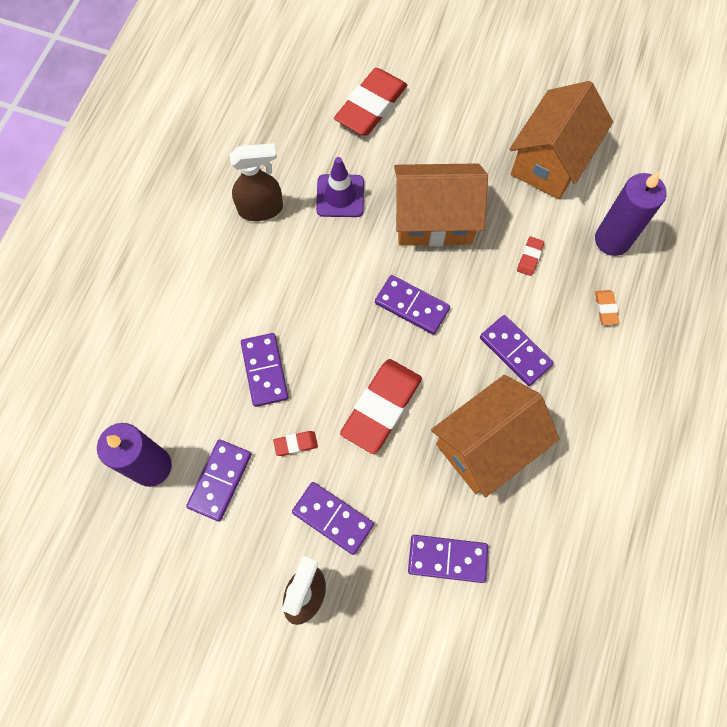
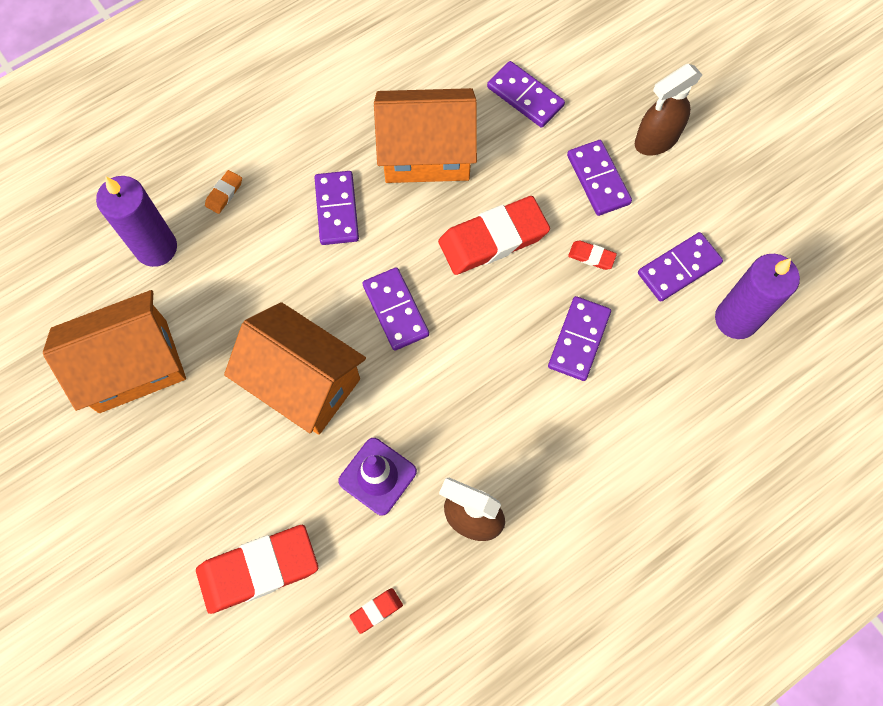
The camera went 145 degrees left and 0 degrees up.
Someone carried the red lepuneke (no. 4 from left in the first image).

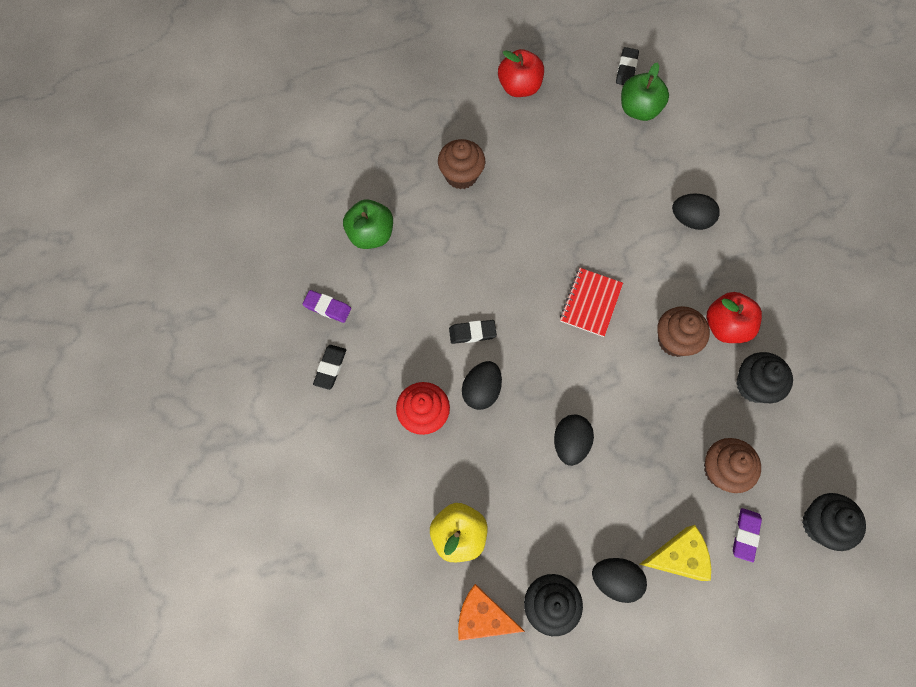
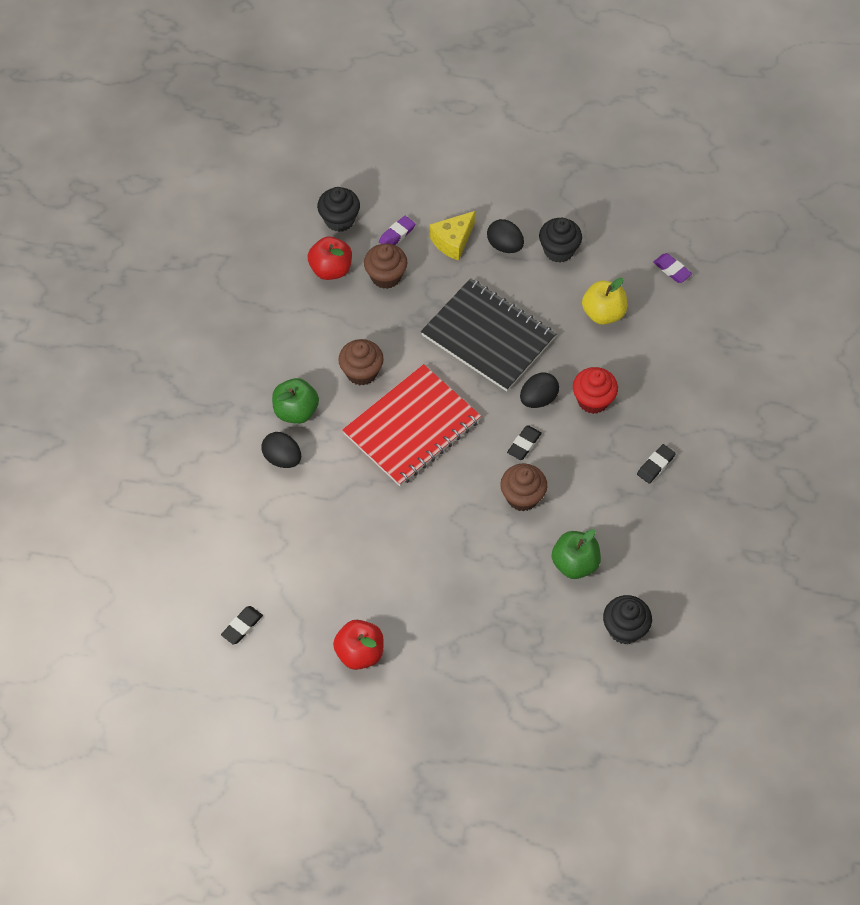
The camera went 155 degrees left and 10 degrees down.
Someone carried the purple lepuneke (no. 1 from left in the first image).
Someone carried the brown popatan (no. 1 from left in the first image).
Someone rotated the black lepuneke (no. 2 from left) by 75 degrees counterclockwise.
Someone took away the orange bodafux.
Someone swapped the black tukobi (no. 2 from left) for the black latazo.
Someone scaled the red latazo by 1.98.
Someone carried the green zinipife (no. 2 from left in the first image).
Someone rotated the yellow bodafux by 60 degrees counterclockwise.
Someone carried the red zinipife (no. 2 from left in the first image).
Someone carried the black popatan (no. 2 from left in the first image).

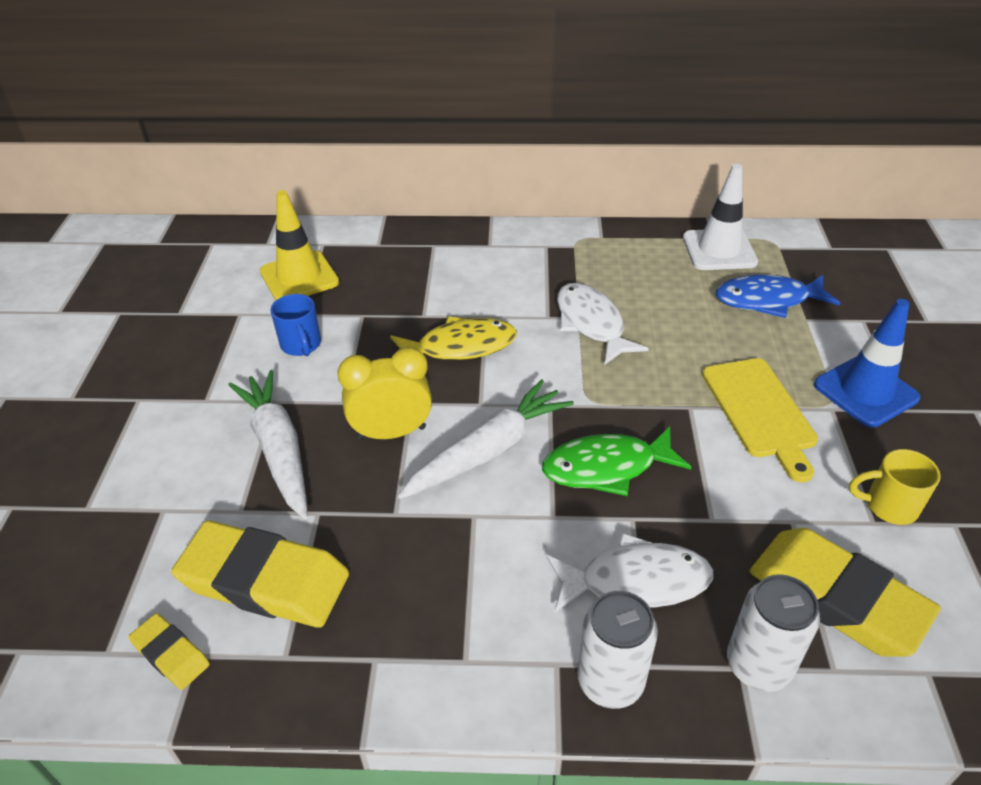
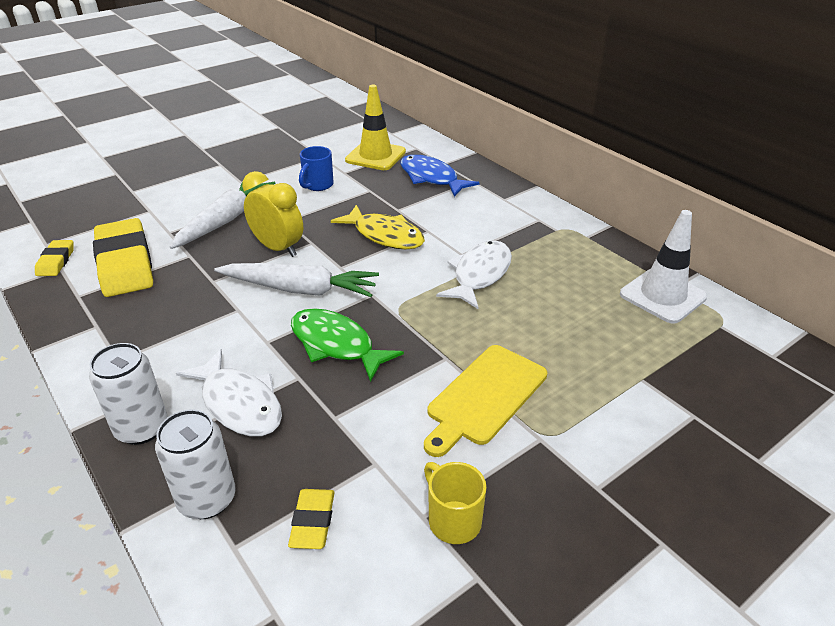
The camera went 50 degrees right and 5 degrees down.
Someone carried the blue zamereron.
Someone scaled the yellow lepuneke (no. 3 from left) by 0.48.
Someone took away the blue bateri.

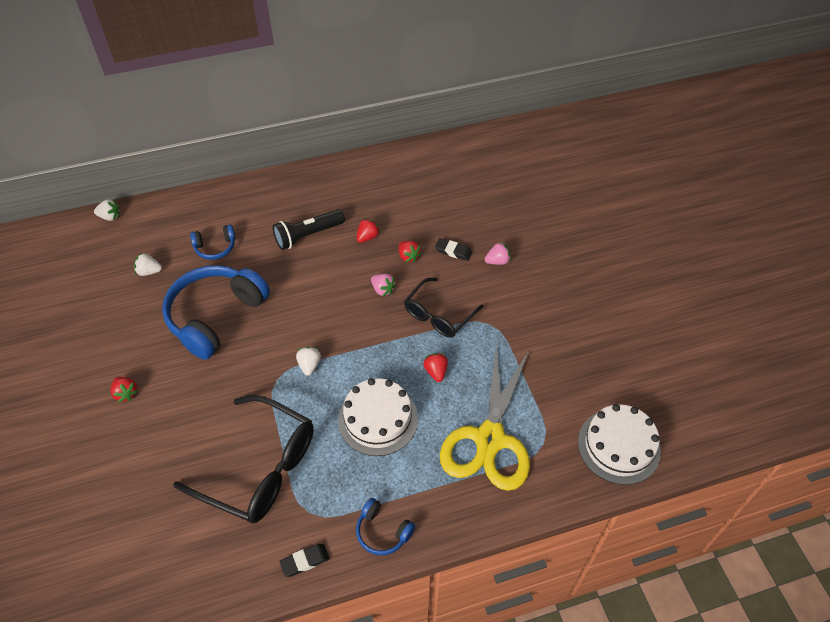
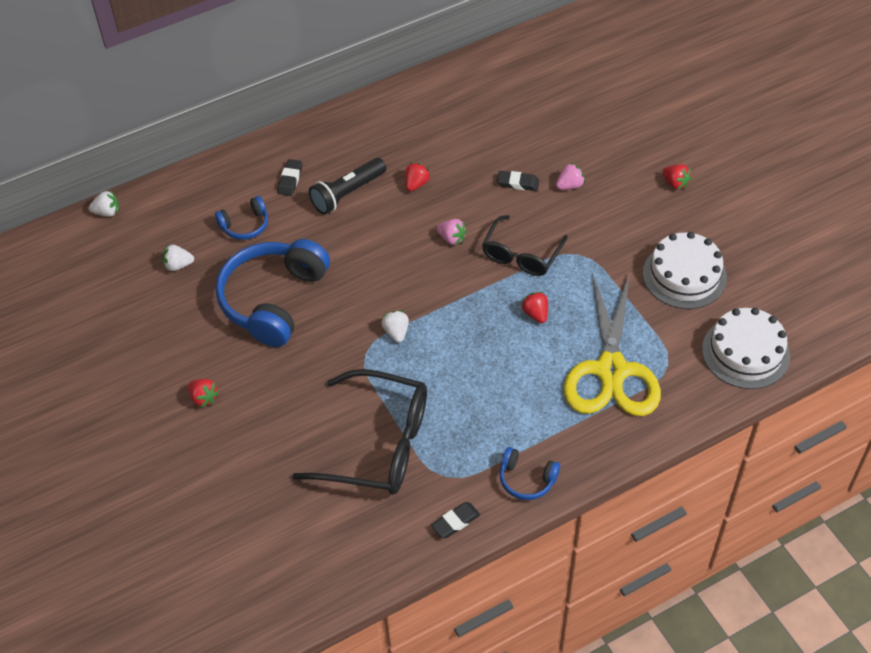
The camera went 10 degrees left and 0 degrees up.
Someone carried the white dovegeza (no. 1 from left).
Someone carried the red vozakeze (no. 3 from left in the first image).
Someone put down the black lepuneke (no. 1 from left).

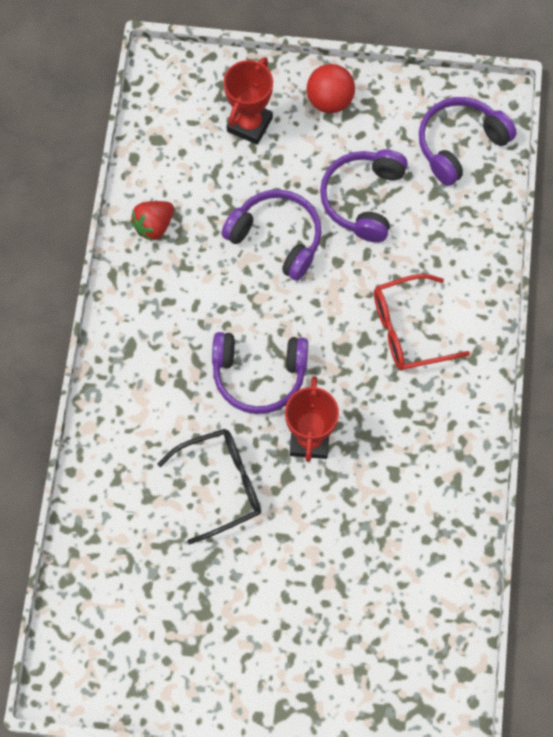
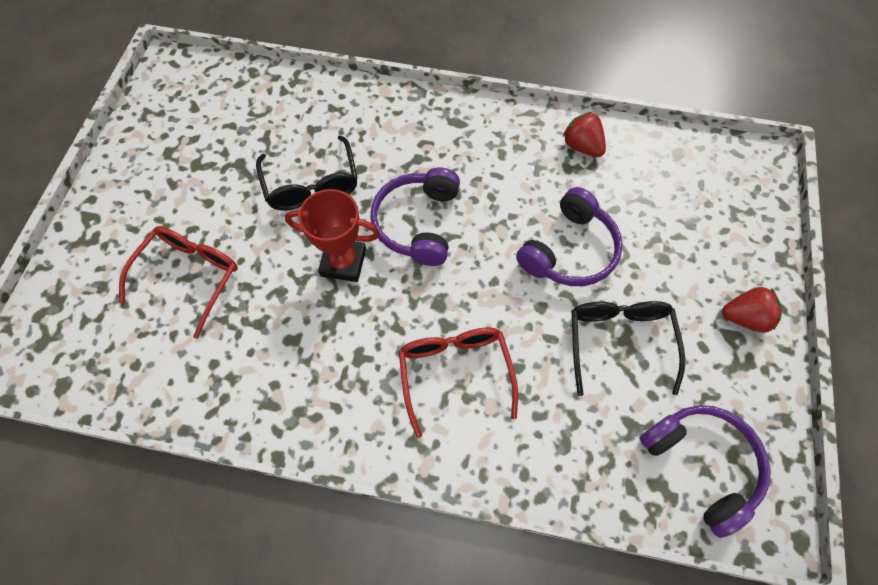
The camera went 95 degrees right and 5 degrees down.
Someone took away the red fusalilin (no. 1 from left).
Someone swapped the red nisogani for the red vozakeze (no. 2 from left).
Someone swapped the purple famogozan (no. 3 from left) for the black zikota (no. 2 from left).
Someone put down the red zikota (no. 1 from left).

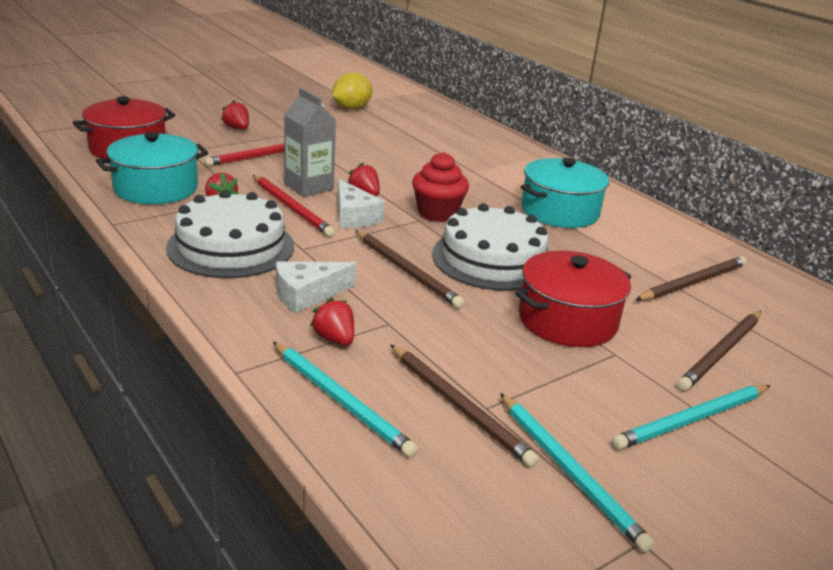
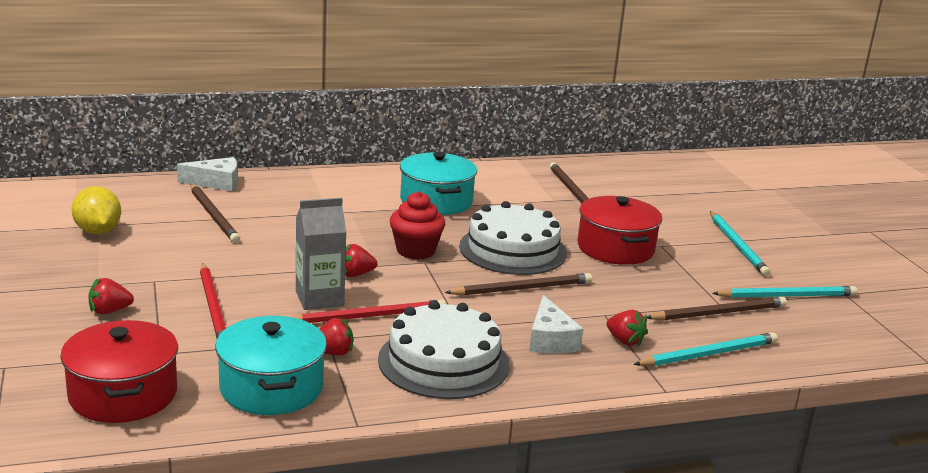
The camera went 70 degrees left and 5 degrees down.
Someone rotated the red vozakeze (no. 3 from left in the first image) by 120 degrees counterclockwise.
Someone carried the white bodafux (no. 2 from left in the first image).
Someone carried the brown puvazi (no. 4 from left in the first image).

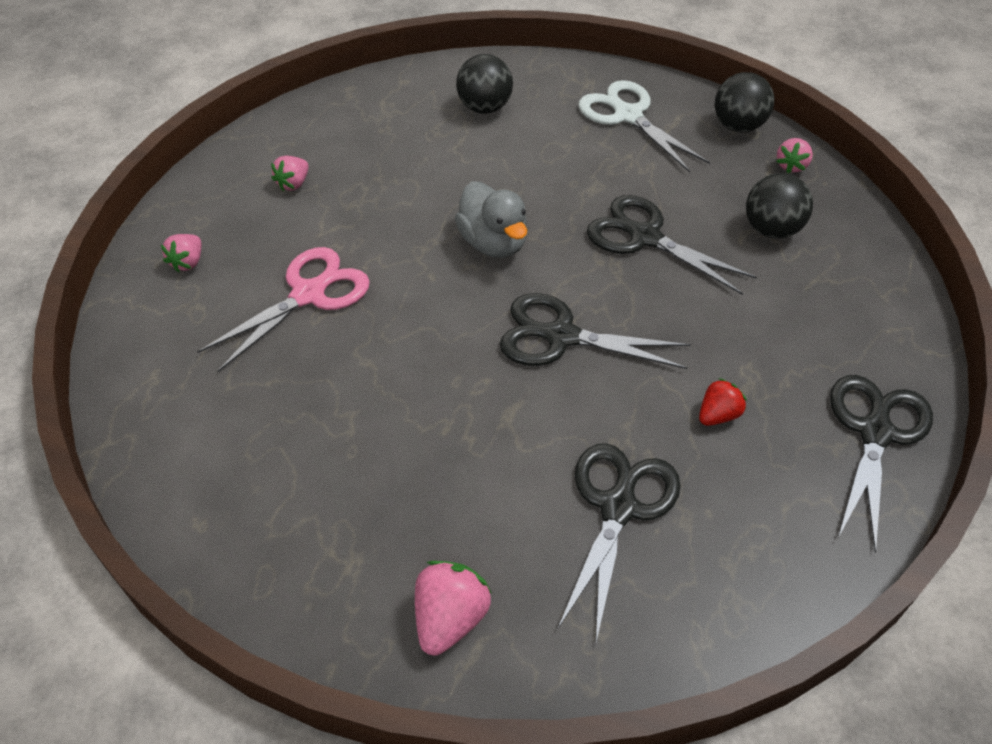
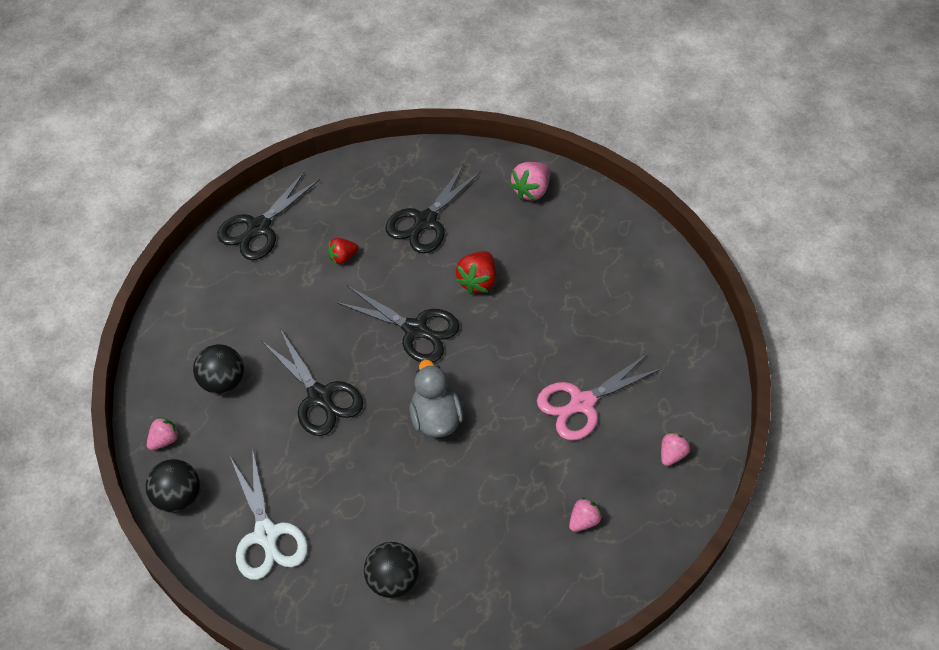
The camera went 165 degrees left and 5 degrees up.
Someone put down the red vozakeze (no. 2 from left).

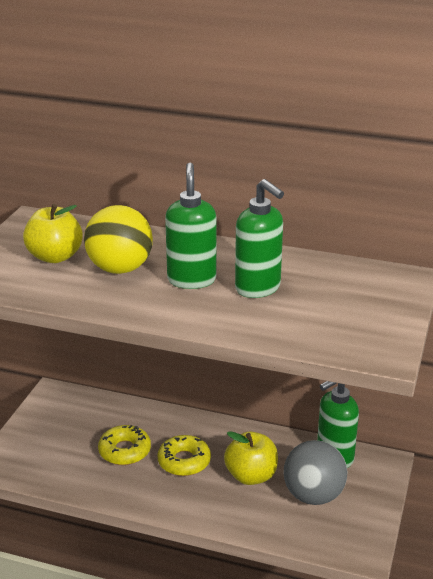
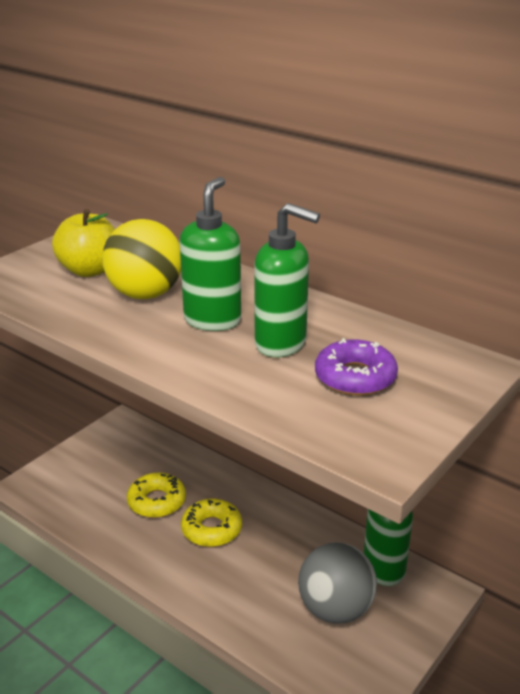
The camera went 20 degrees right and 0 degrees up.
Someone took away the yellow zinipife (no. 2 from left).
Someone rotated the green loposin (no. 2 from left) by 45 degrees counterclockwise.
Someone put down the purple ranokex.

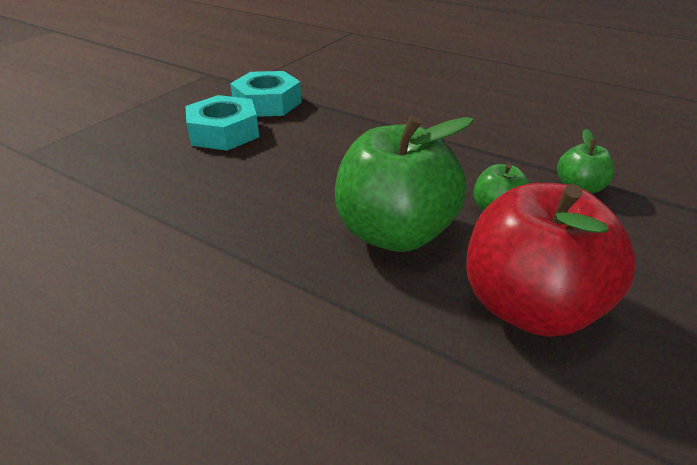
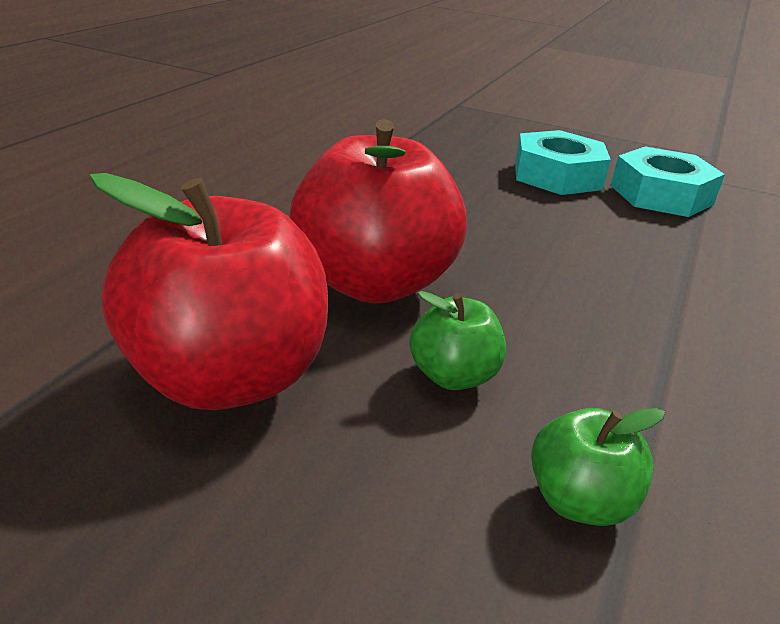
The camera went 80 degrees right and 5 degrees down.
Someone repainted the green zinipife (no. 1 from left), which became the red zinipife (no. 2 from left).

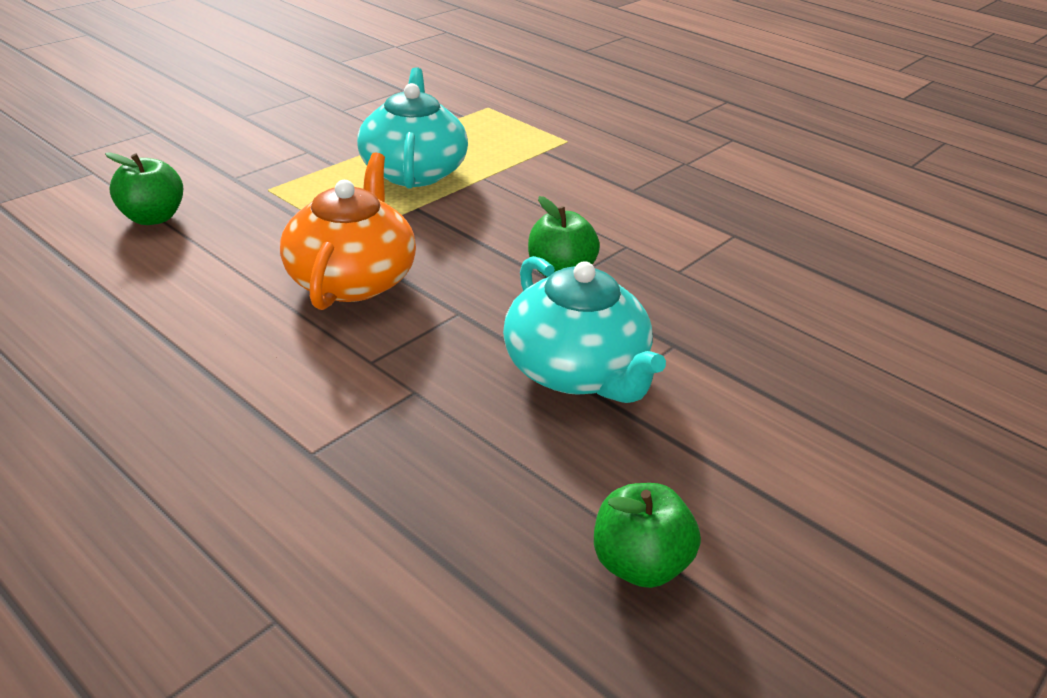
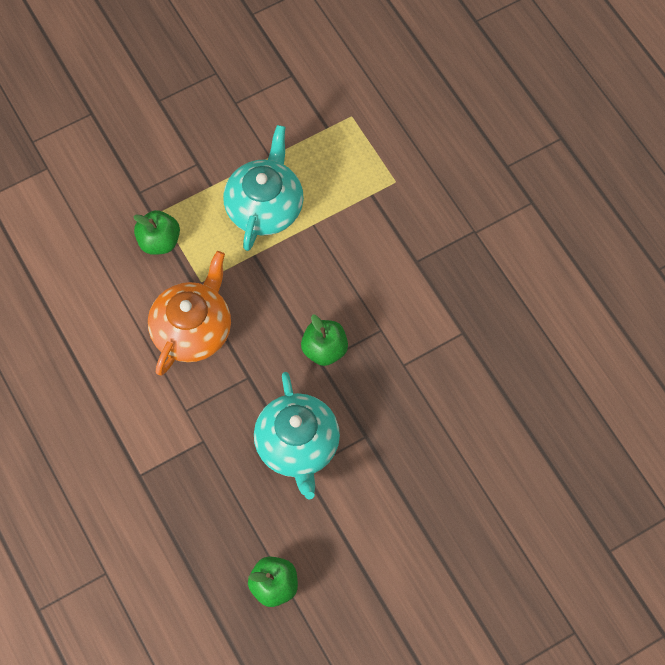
The camera went 20 degrees right and 30 degrees up.
Someone carried the green zinipife (no. 1 from left).

